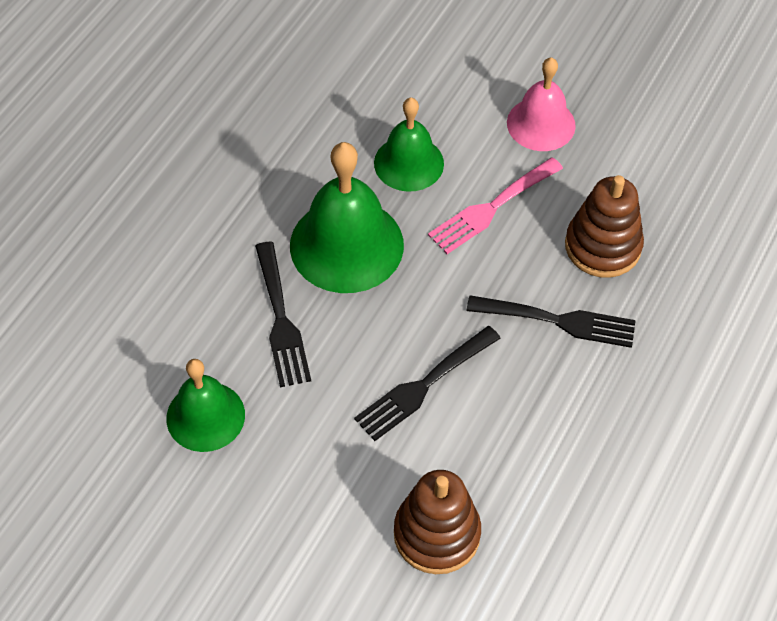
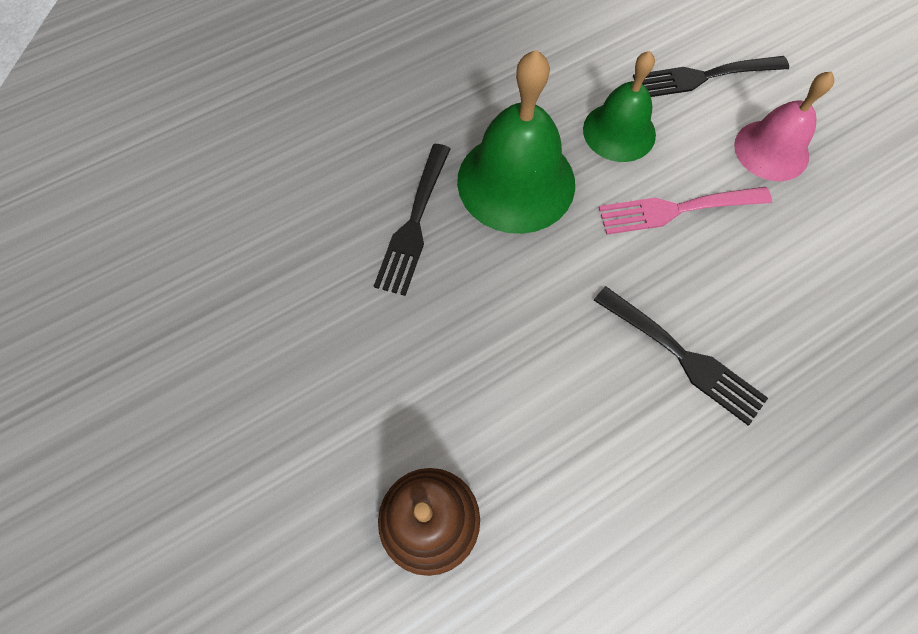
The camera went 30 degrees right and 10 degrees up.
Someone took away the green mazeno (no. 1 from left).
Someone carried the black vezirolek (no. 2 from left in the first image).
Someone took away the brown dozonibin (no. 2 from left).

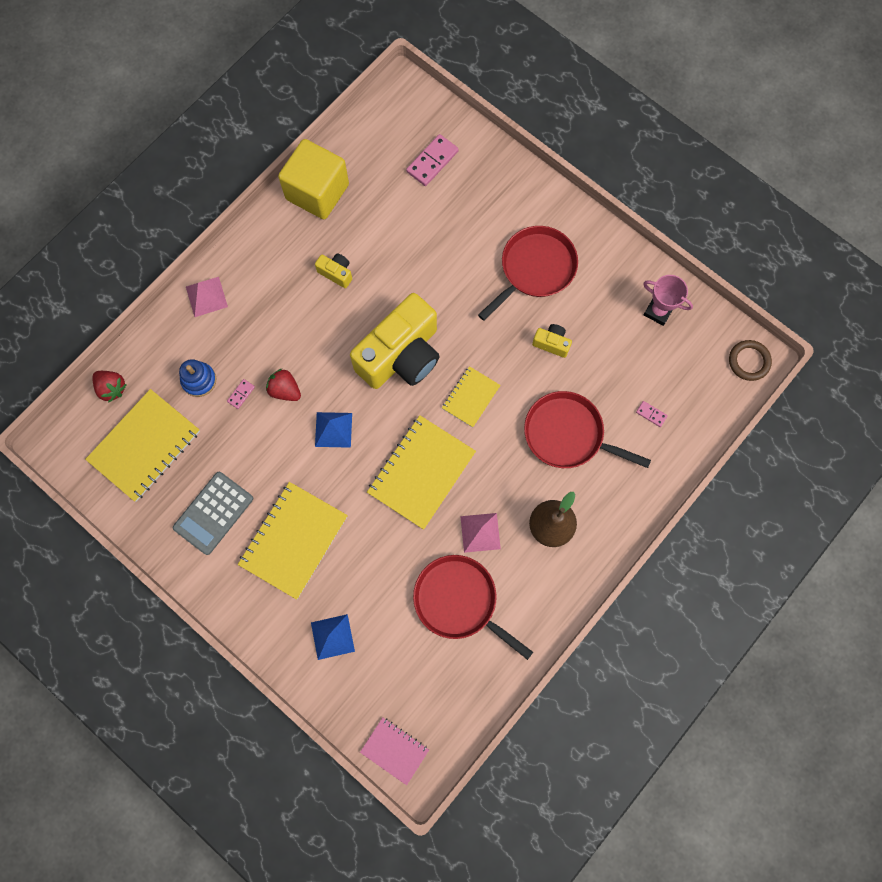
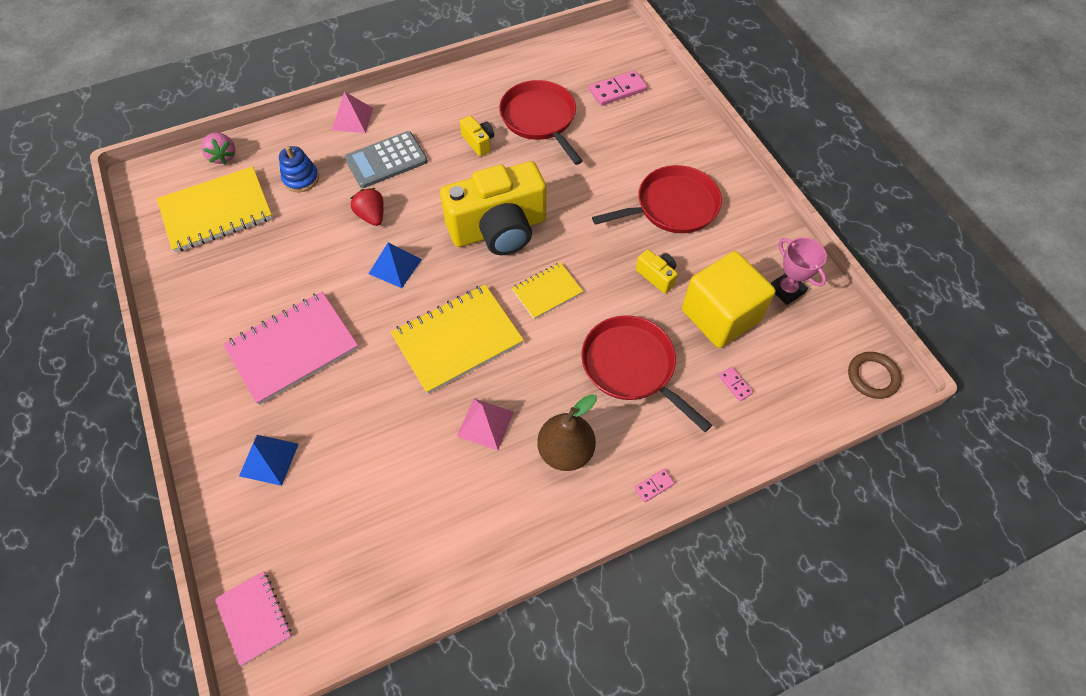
The camera went 25 degrees right and 15 degrees down.
Someone repainted the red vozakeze (no. 1 from left), which became the pink vozakeze.
Someone carried the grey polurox.
Someone carried the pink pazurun (no. 1 from left in the first image).
Someone repainted the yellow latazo (no. 2 from left), which became the pink latazo (no. 2 from left).
Someone carried the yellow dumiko.
Someone carried the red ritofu (no. 1 from left).

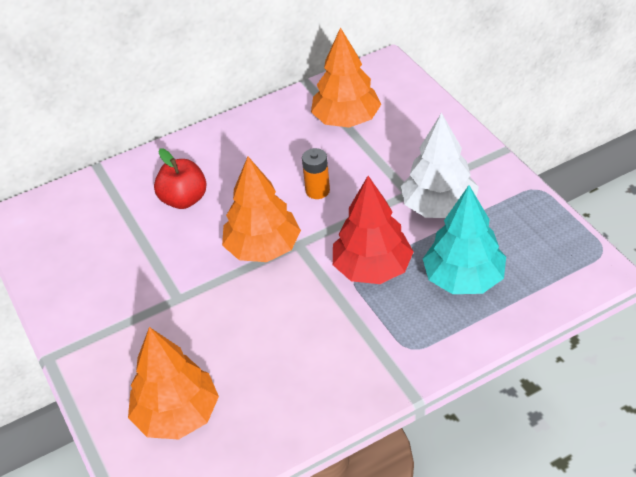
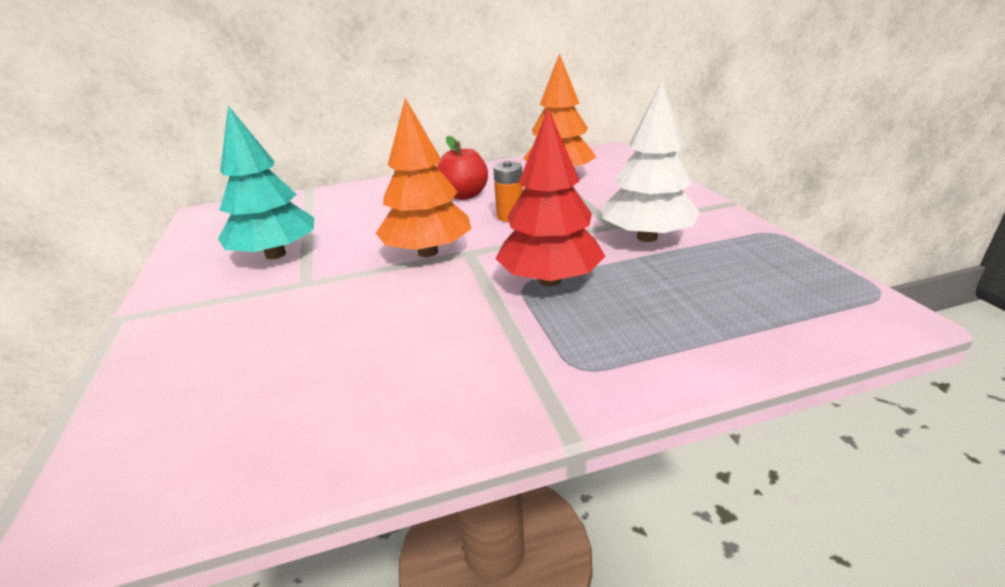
The camera went 10 degrees right and 15 degrees down.
Someone took away the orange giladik (no. 1 from left).
Someone carried the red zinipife.
Someone carried the turquoise giladik.

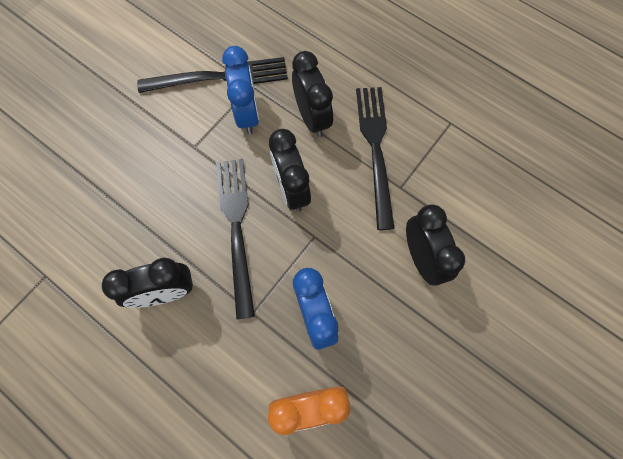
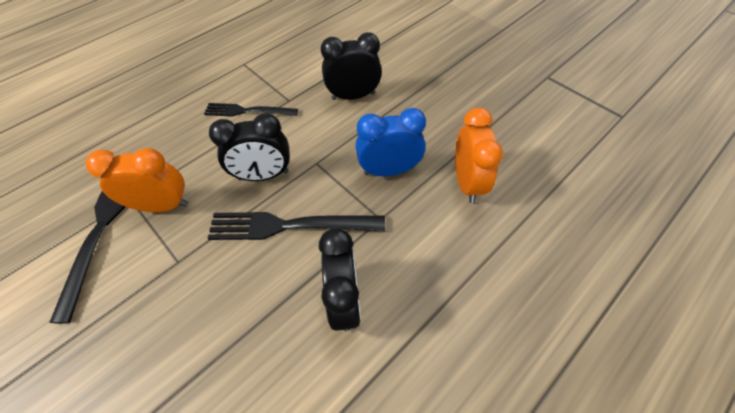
The camera went 80 degrees left and 15 degrees down.
Someone repainted the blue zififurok (no. 1 from left), which became the orange zififurok (no. 1 from left).
Someone took away the black zififurok (no. 3 from left).
Someone scaled the black vezirolek (no. 3 from left in the first image) by 0.66.

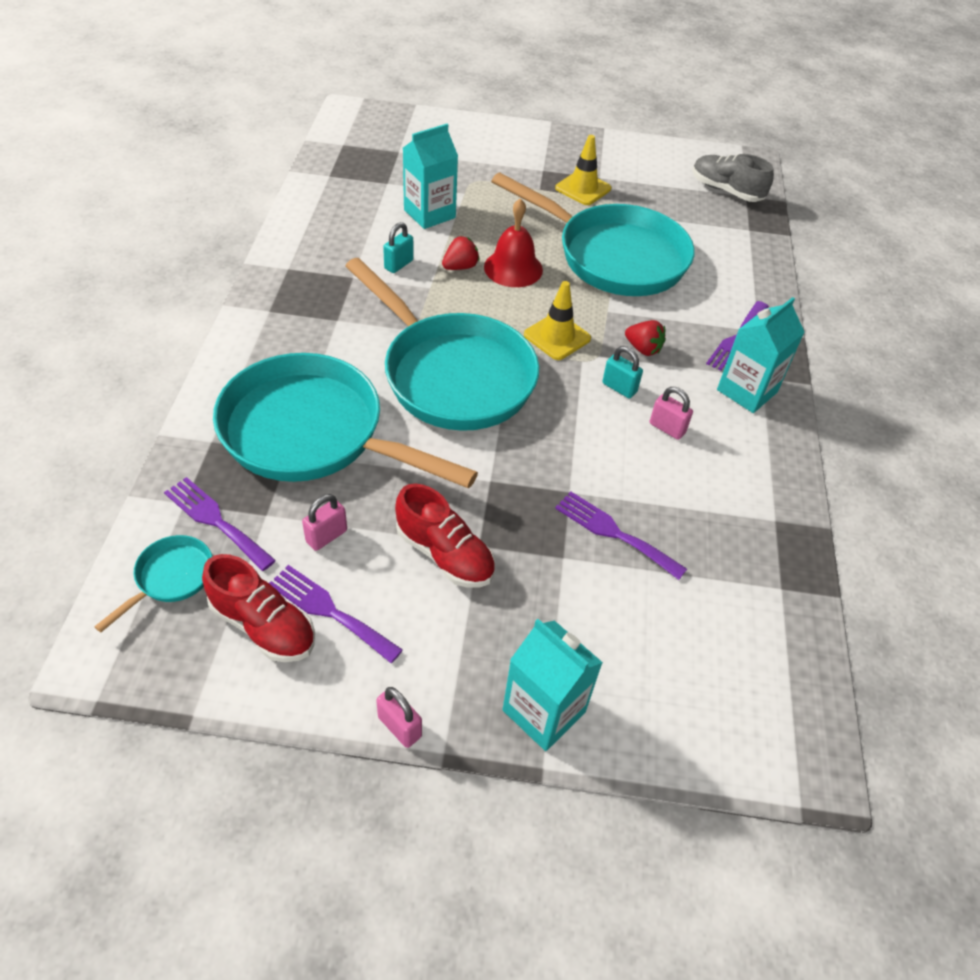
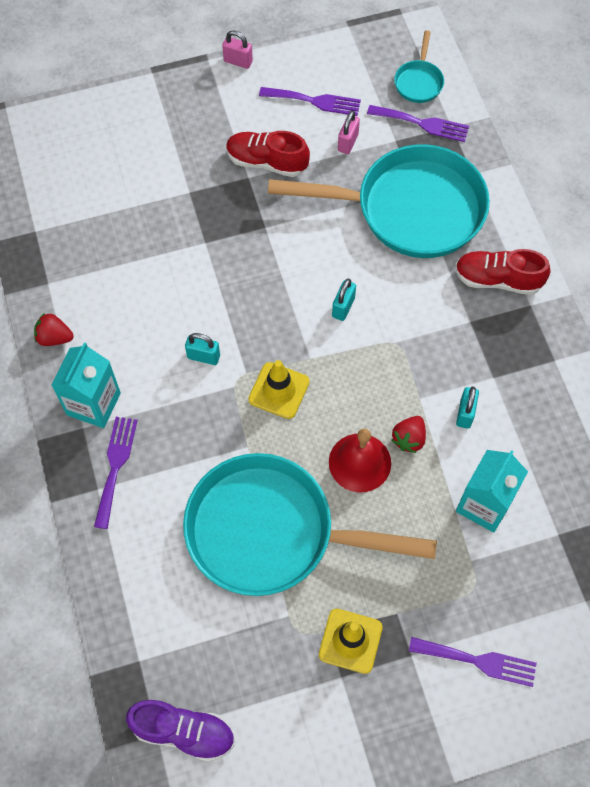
The camera went 160 degrees right and 15 degrees up.
Someone carried the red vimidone (no. 1 from left in the first image).
Someone swapped the turquoise ritofu (no. 3 from left) for the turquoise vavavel (no. 2 from left).
Someone took away the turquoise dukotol (no. 2 from left).
Someone carried the purple vezirolek (no. 3 from left in the first image).
Someone carried the red vozakeze (no. 2 from left in the first image).
Someone took away the pink vavavel (no. 3 from left).
Someone repainted the grey vimidone, which became the purple vimidone.

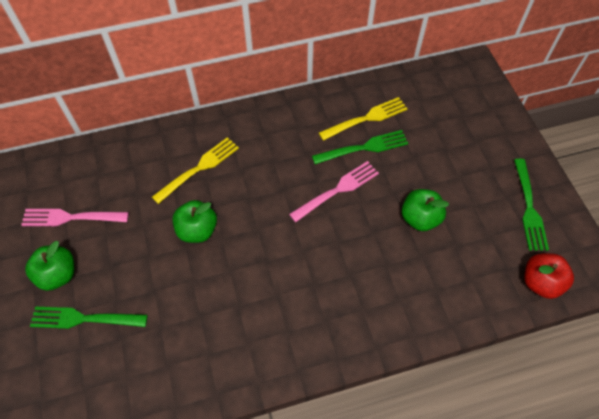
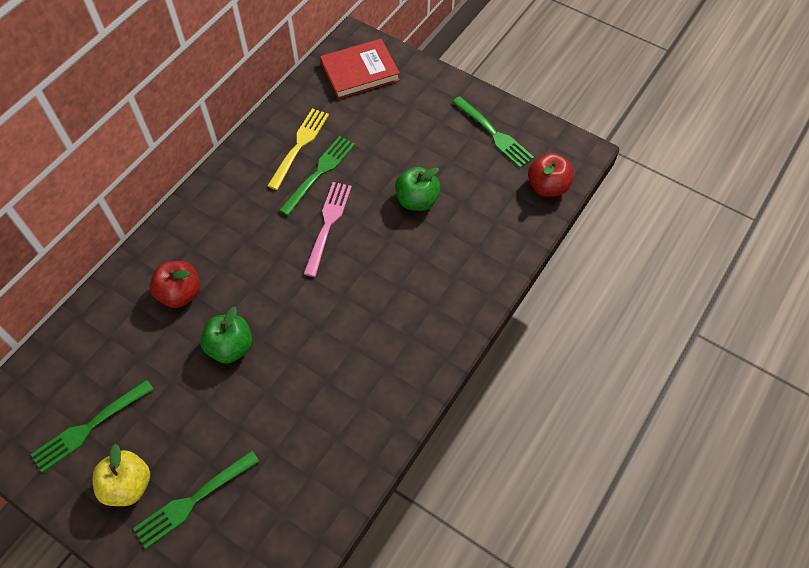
The camera went 40 degrees left and 0 degrees up.
Someone repainted the pink vezirolek (no. 1 from left), which became the green vezirolek (no. 1 from left).
Someone repainted the green zinipife (no. 1 from left), which became the yellow zinipife.
Someone swapped the yellow vezirolek (no. 1 from left) for the red zinipife (no. 1 from left).
Someone put down the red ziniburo.

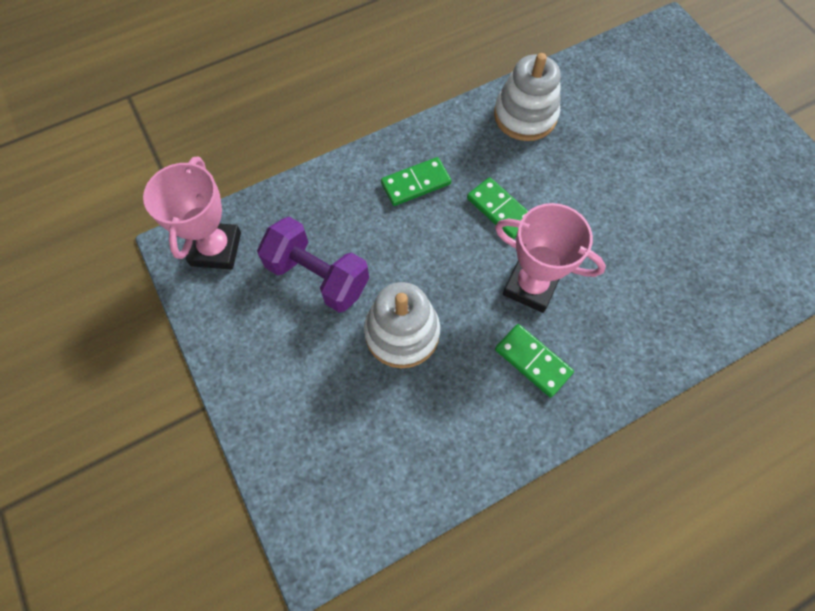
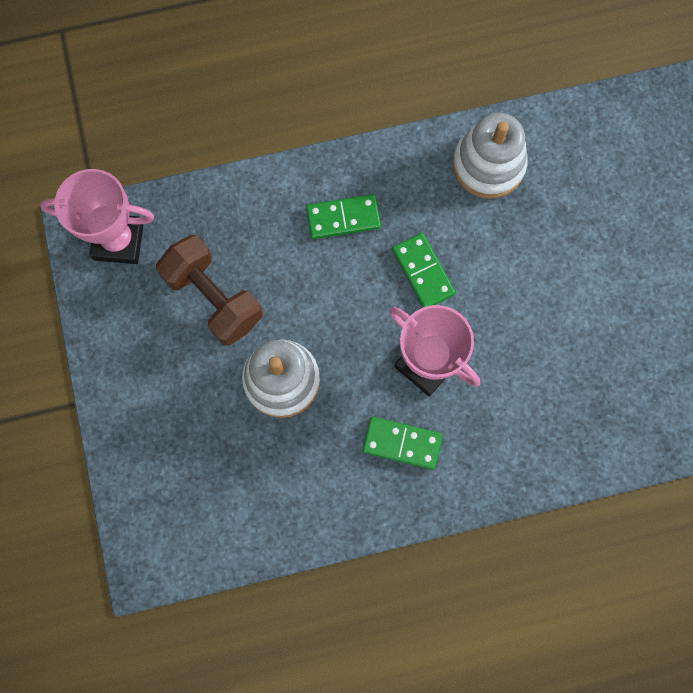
The camera went 15 degrees right and 10 degrees up.
Someone rotated the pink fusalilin (no. 1 from left) by 75 degrees clockwise.
Someone repainted the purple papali, which became the brown papali.
Someone rotated the green pazurun (no. 3 from left in the first image) by 45 degrees counterclockwise.

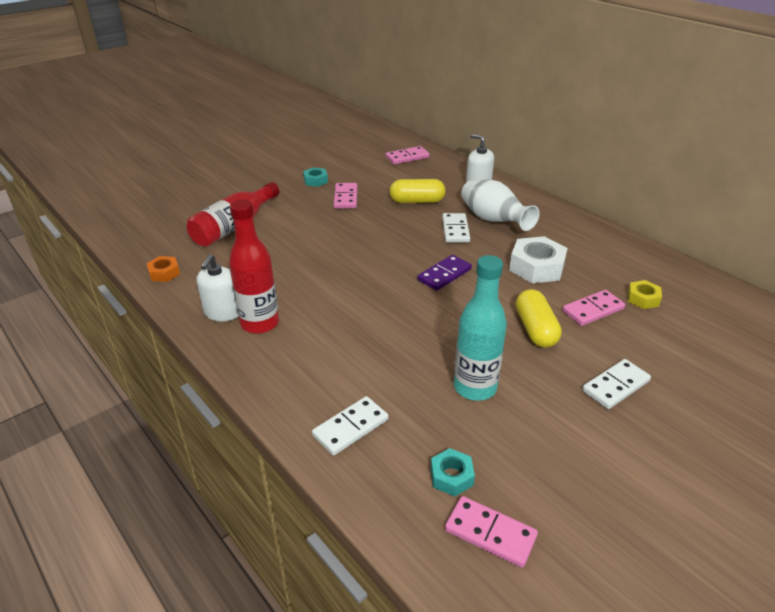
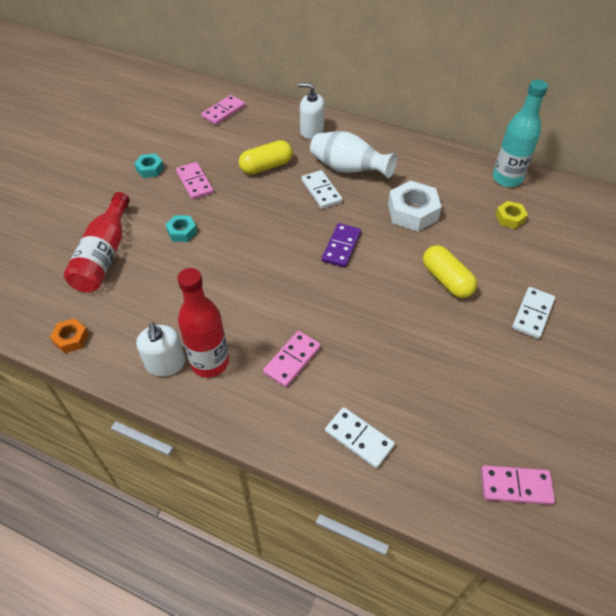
The camera went 25 degrees left and 15 degrees up.
Someone rotated the white pazurun (no. 1 from left in the first image) by 75 degrees counterclockwise.
Someone carried the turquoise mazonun (no. 2 from left).
Someone carried the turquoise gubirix.
Someone carried the pink pazurun (no. 4 from left in the first image).

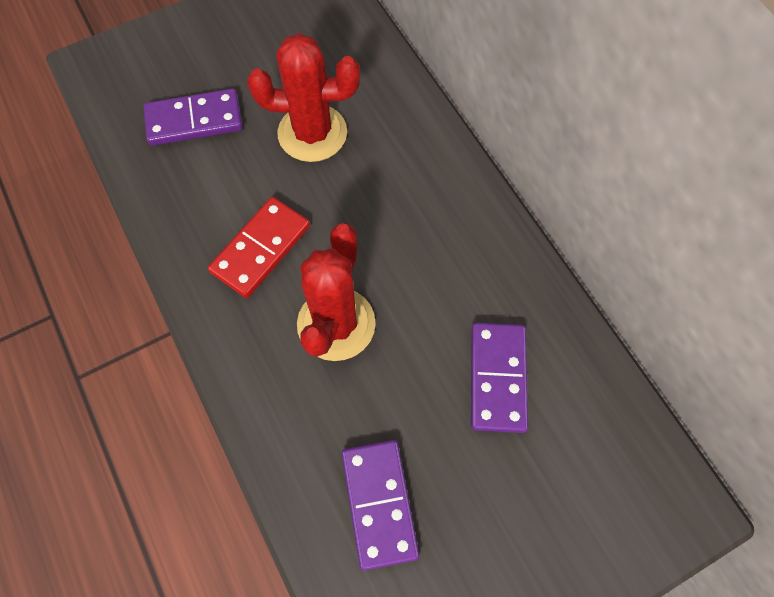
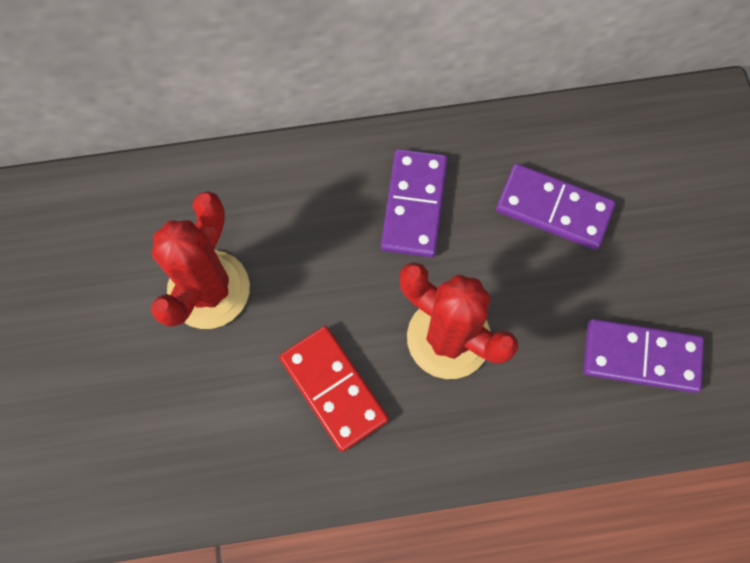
The camera went 70 degrees left and 5 degrees up.
Someone carried the purple pazurun (no. 1 from left).

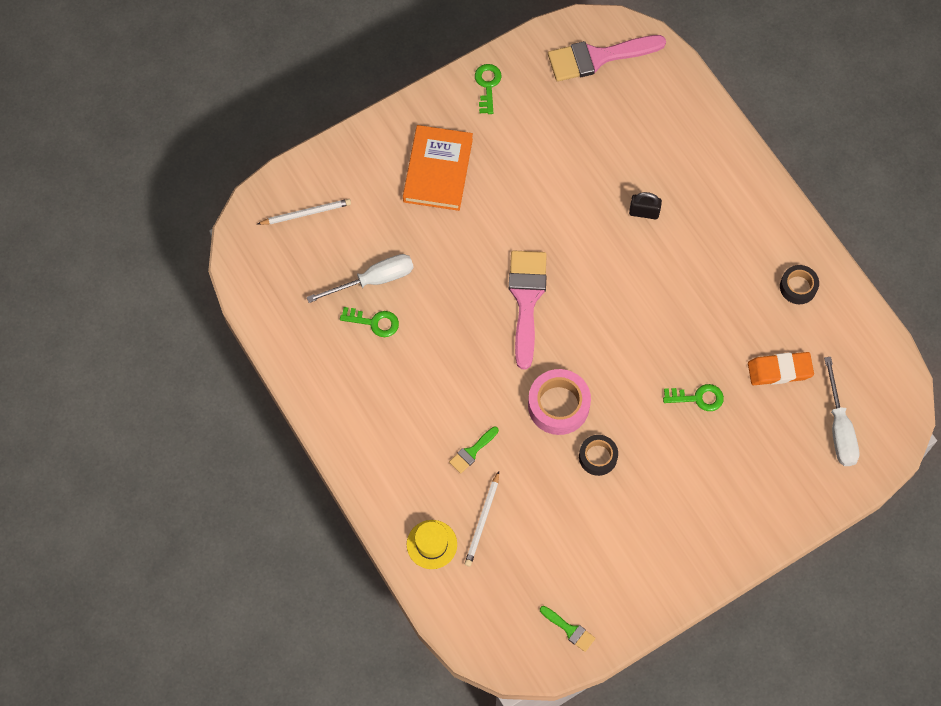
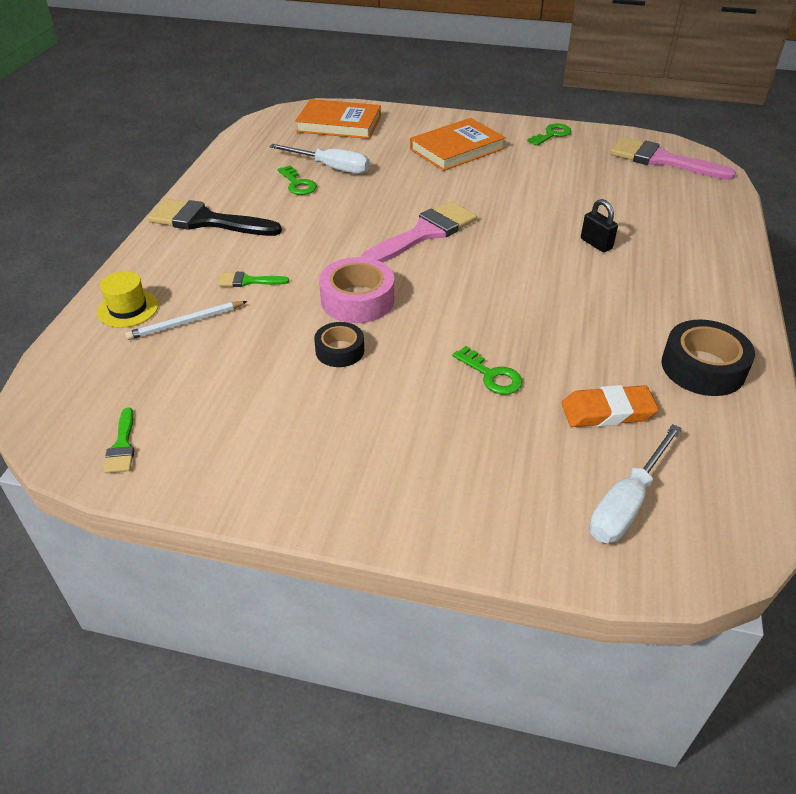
The camera went 45 degrees right and 25 degrees down.
Someone swapped the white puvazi (no. 1 from left) for the orange ziniburo (no. 1 from left).
Someone rotated the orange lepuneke by 45 degrees counterclockwise.
Someone scaled the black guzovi (no. 2 from left) by 1.62.
Someone put down the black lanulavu.

